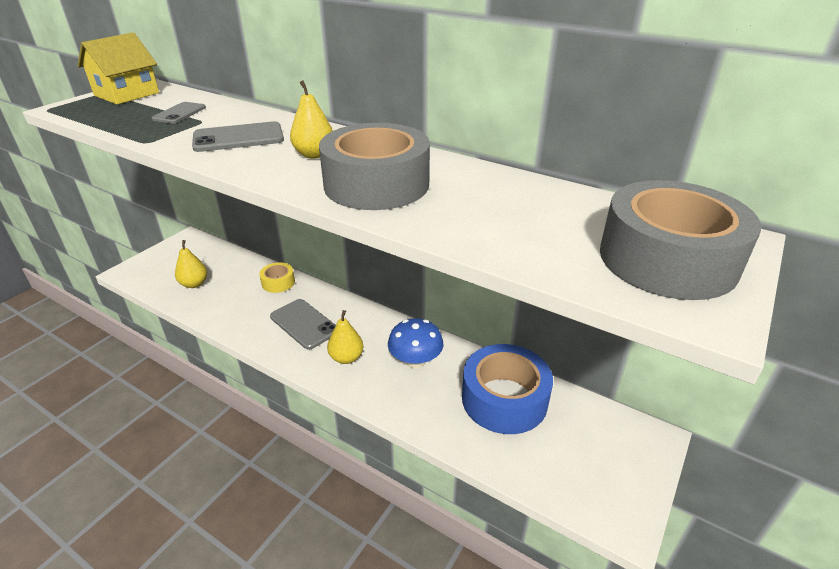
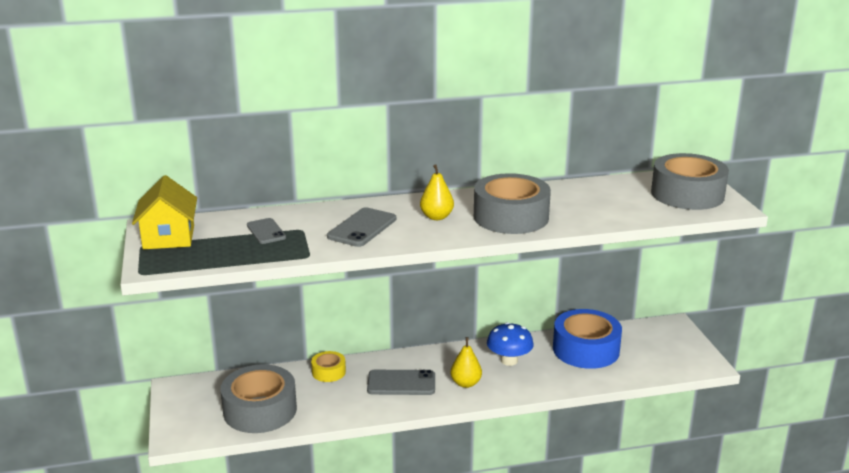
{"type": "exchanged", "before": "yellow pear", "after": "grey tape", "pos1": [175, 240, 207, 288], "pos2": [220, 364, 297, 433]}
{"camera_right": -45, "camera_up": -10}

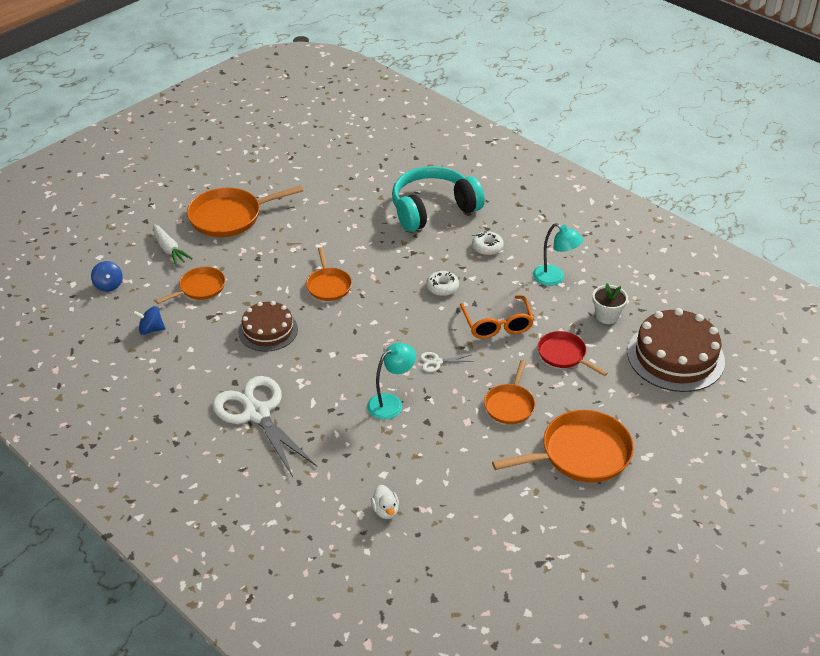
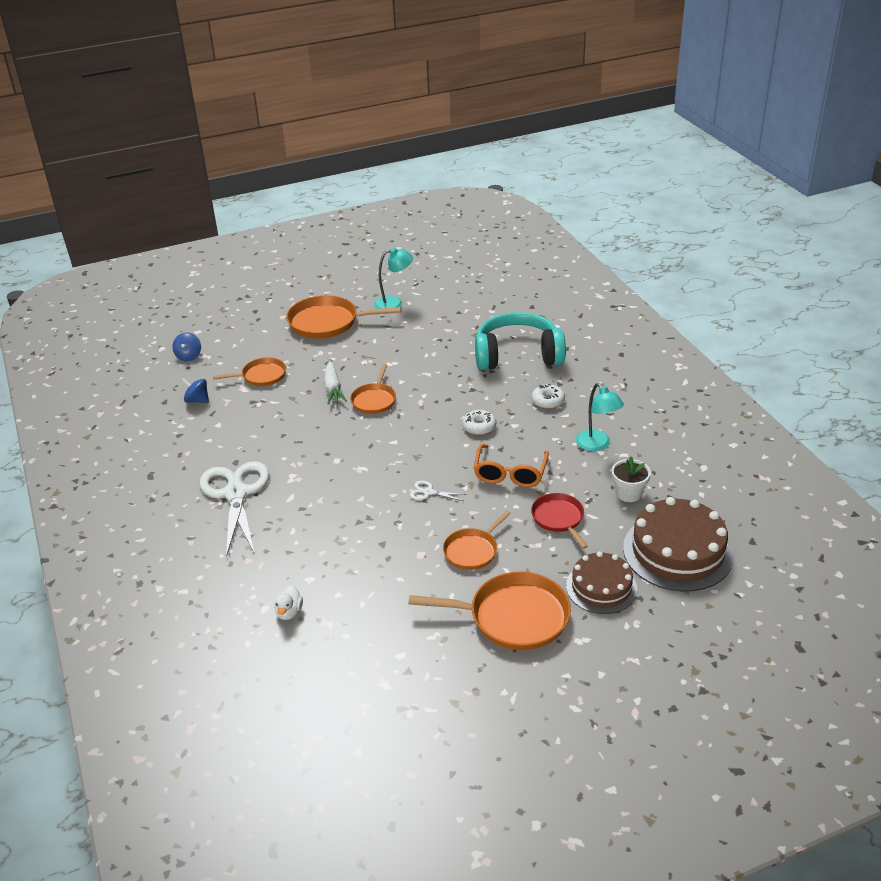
{"type": "relocated", "before": "white carrot", "pos1": [153, 224, 193, 266], "pos2": [324, 361, 347, 405]}
{"type": "relocated", "before": "brown cake", "pos1": [238, 301, 298, 352], "pos2": [566, 551, 638, 614]}
{"type": "relocated", "before": "turquoise lamp", "pos1": [367, 343, 416, 420], "pos2": [374, 247, 413, 309]}
{"camera_right": 25, "camera_up": -5}

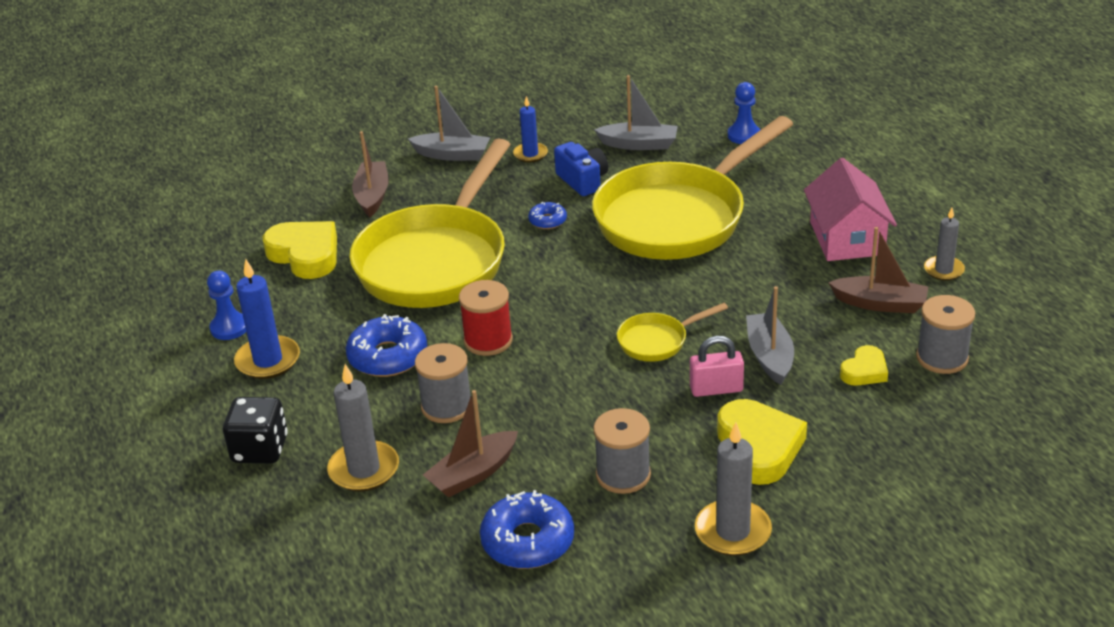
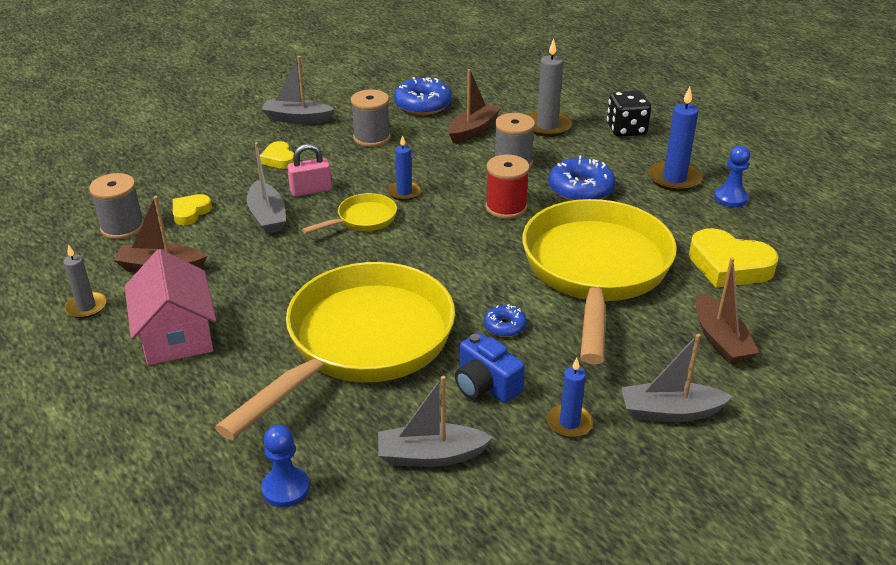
{"type": "size", "before": "yellow heart", "pos1": [717, 399, 807, 485], "pos2": [260, 141, 294, 169], "scale": 0.55}
{"type": "exchanged", "before": "grey candle", "after": "grey boat", "pos1": [695, 422, 772, 556], "pos2": [261, 56, 335, 124]}
{"type": "appeared", "after": "blue candle", "pos2": [387, 135, 421, 201]}
{"camera_right": 165, "camera_up": 0}

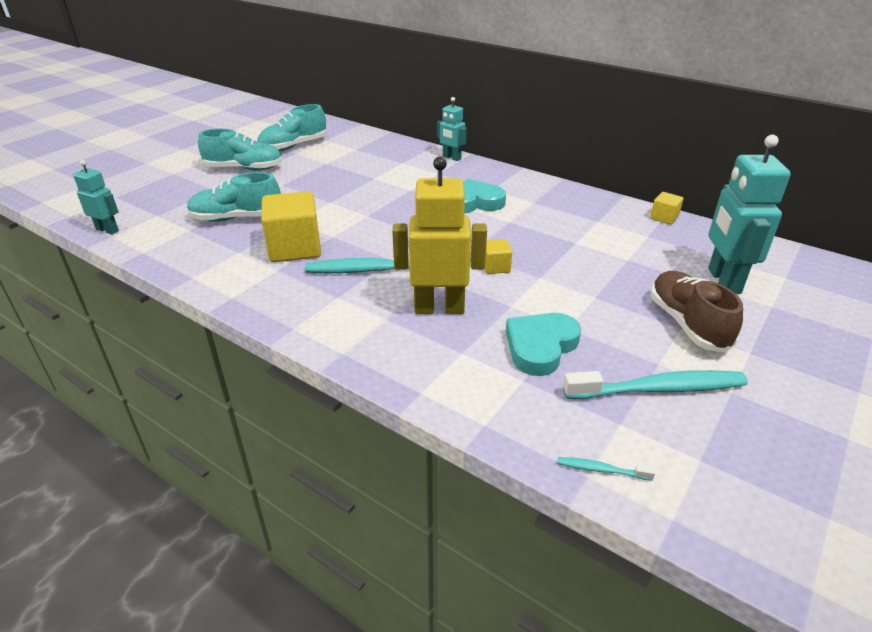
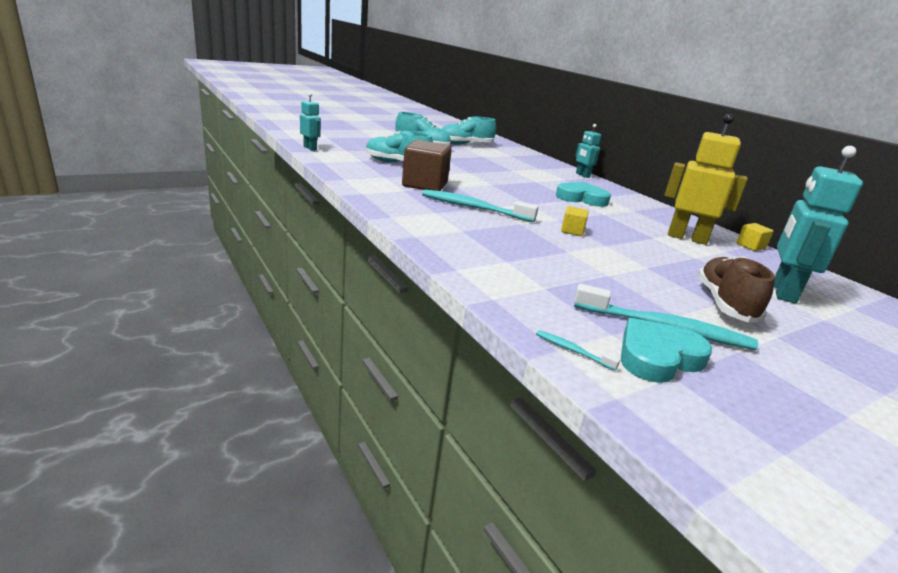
{"type": "relocated", "before": "yellow robot", "pos1": [392, 157, 487, 314], "pos2": [665, 114, 748, 245]}
{"type": "colour", "before": "yellow cube", "after": "brown cube", "pos1": [261, 191, 321, 262], "pos2": [402, 140, 452, 191]}
{"type": "relocated", "before": "turquoise heart", "pos1": [506, 313, 581, 376], "pos2": [621, 318, 712, 383]}
{"camera_right": 20, "camera_up": -10}

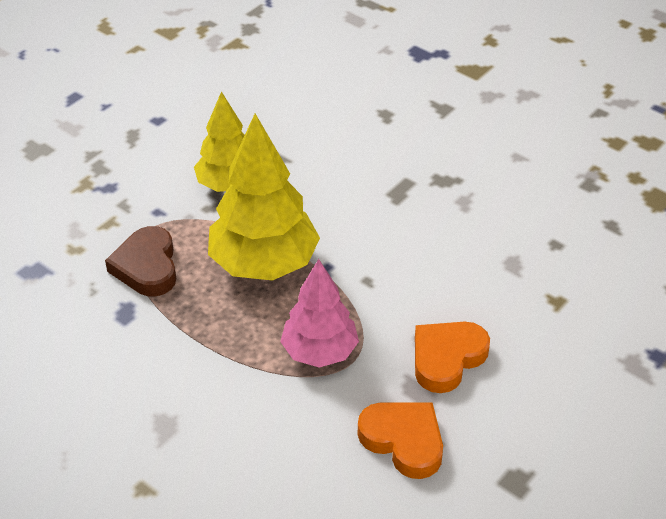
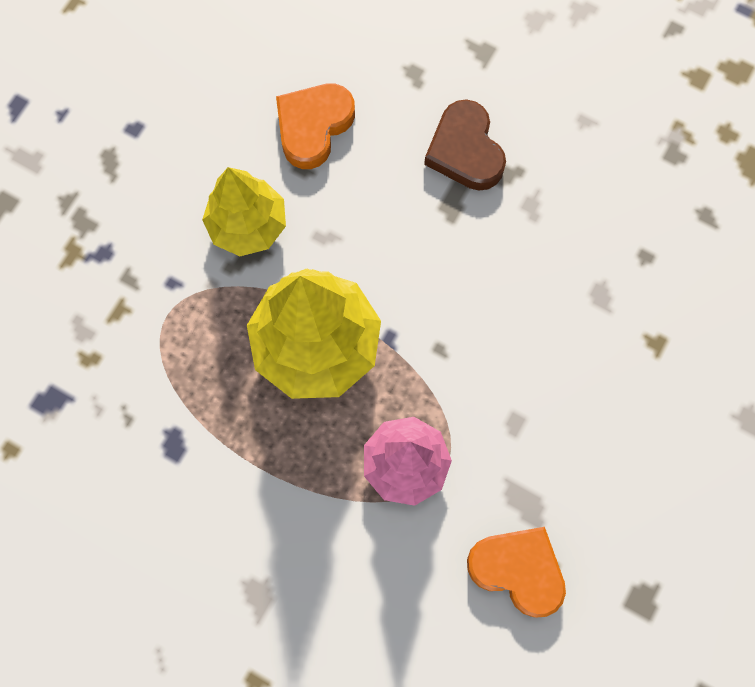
{"type": "relocated", "before": "brown heart", "pos1": [105, 226, 176, 297], "pos2": [424, 99, 506, 191]}
{"type": "relocated", "before": "orange heart", "pos1": [415, 322, 490, 393], "pos2": [276, 84, 355, 169]}
{"camera_right": -10, "camera_up": 30}

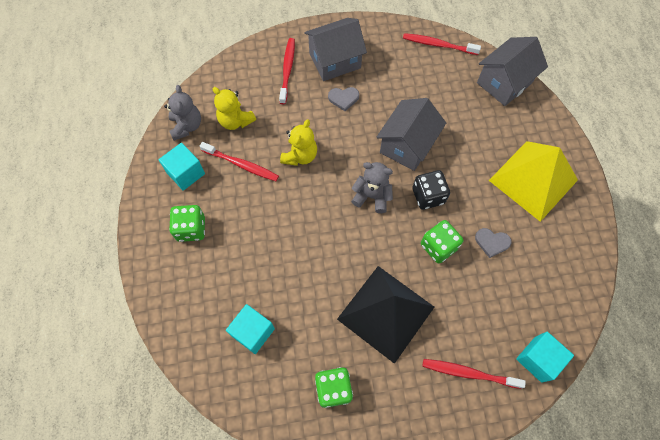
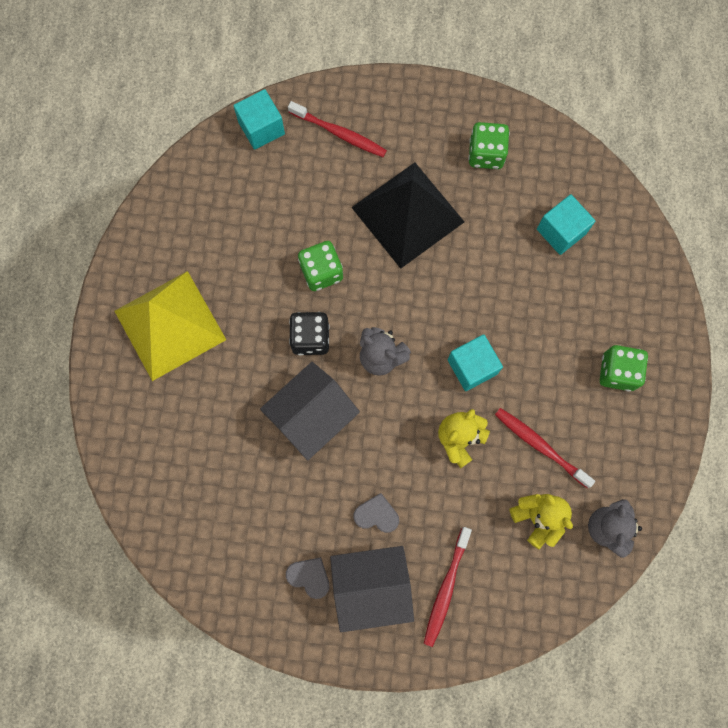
{"type": "missing", "before": "red toothbrush", "pos1": [403, 33, 481, 55]}
{"type": "missing", "before": "grey house", "pos1": [477, 37, 548, 106]}
{"type": "relocated", "before": "turquoise cube", "pos1": [159, 143, 205, 191], "pos2": [448, 334, 503, 391]}
{"type": "relocated", "before": "grey heart", "pos1": [475, 228, 511, 258], "pos2": [286, 557, 329, 599]}
{"camera_right": -165, "camera_up": 10}

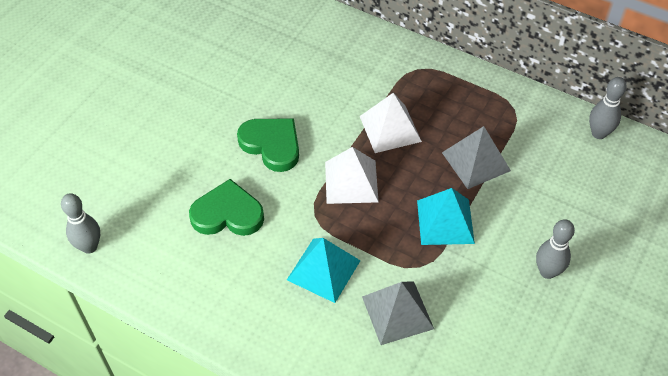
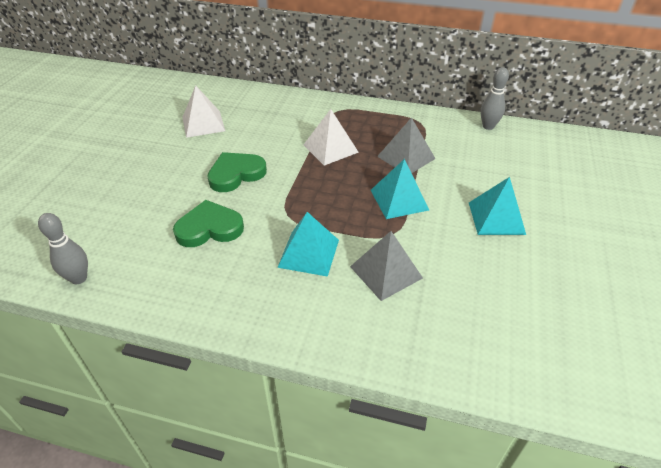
{"type": "spun", "before": "green heart", "pos1": [237, 118, 299, 172], "pos2": [207, 152, 267, 192], "turn": -60}
{"type": "relocated", "before": "white pyramid", "pos1": [325, 147, 379, 204], "pos2": [183, 85, 225, 138]}
{"type": "exchanged", "before": "grey bowling pin", "after": "turquoise pyramid", "pos1": [536, 219, 575, 279], "pos2": [469, 177, 526, 235]}
{"camera_right": -15, "camera_up": -10}

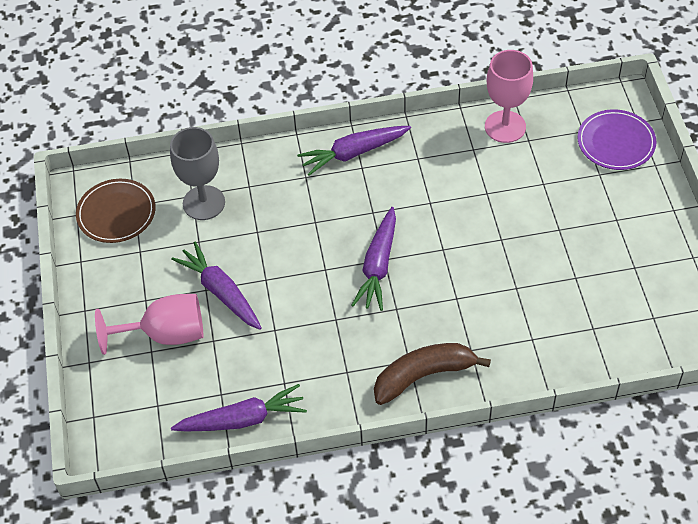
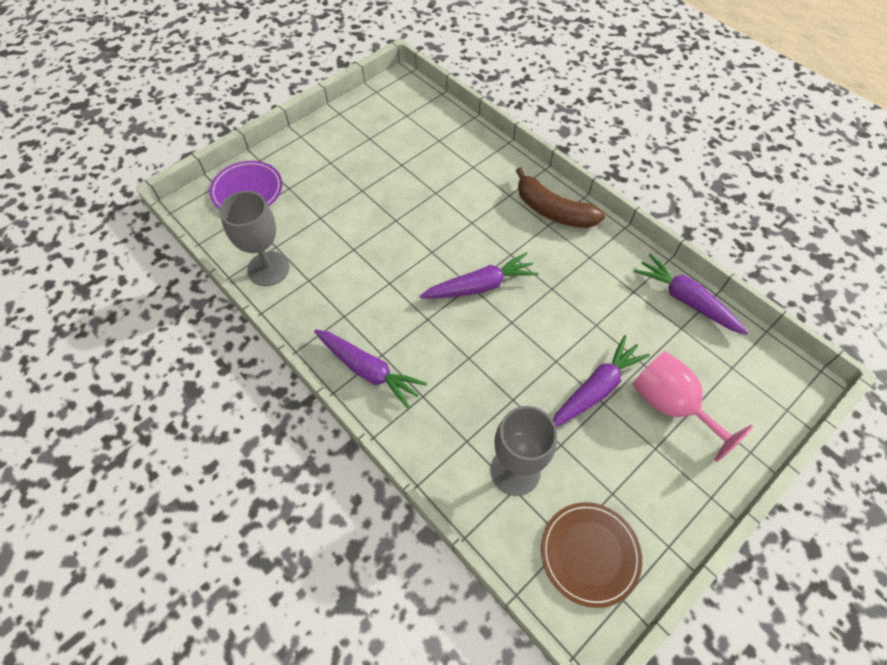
{"type": "colour", "before": "pink goblet", "after": "grey goblet", "pos1": [485, 50, 533, 143], "pos2": [219, 191, 290, 286]}
{"type": "spun", "before": "purple carrot", "pos1": [171, 242, 261, 330], "pos2": [553, 335, 650, 427], "turn": -150}
{"camera_right": -125, "camera_up": 5}

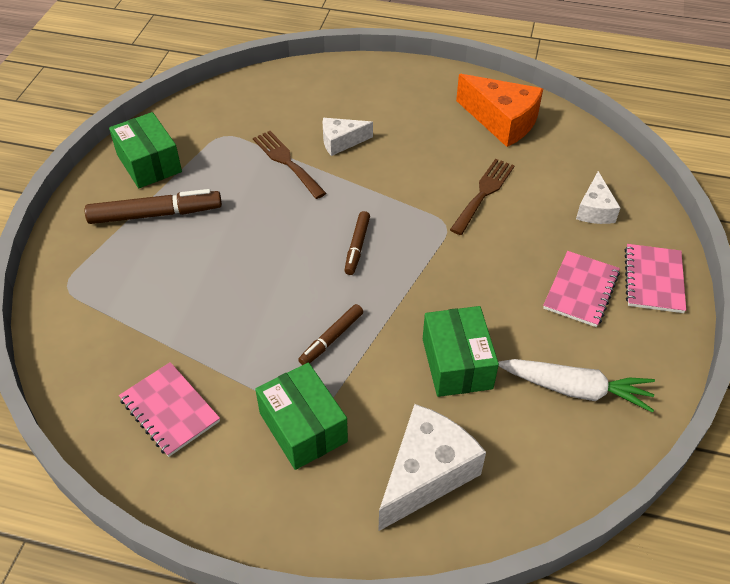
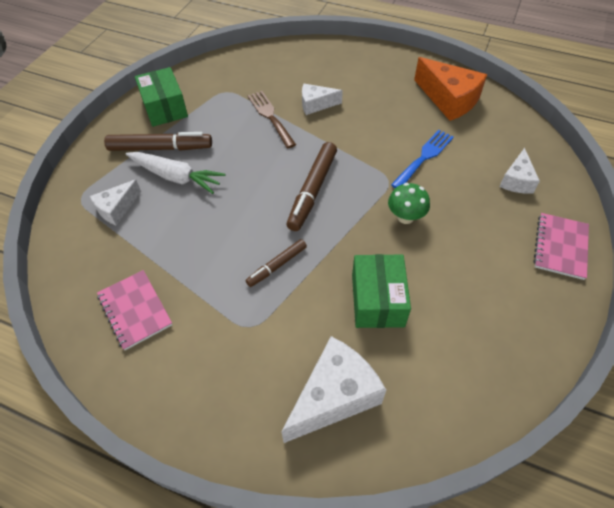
{"type": "colour", "before": "brown fork", "after": "blue fork", "pos1": [450, 159, 515, 235], "pos2": [391, 130, 454, 188]}
{"type": "size", "before": "brown marker", "pos1": [344, 211, 370, 275], "pos2": [286, 142, 337, 231], "scale": 1.71}
{"type": "missing", "before": "pink notebook", "pos1": [543, 251, 620, 327]}
{"type": "relocated", "before": "white carrot", "pos1": [498, 359, 655, 413], "pos2": [126, 152, 225, 194]}
{"type": "missing", "before": "green box", "pos1": [255, 362, 348, 470]}
{"type": "appeared", "after": "white cheese", "pos2": [90, 180, 141, 225]}
{"type": "appeared", "after": "green mushroom", "pos2": [388, 183, 430, 224]}
{"camera_right": 10, "camera_up": 5}

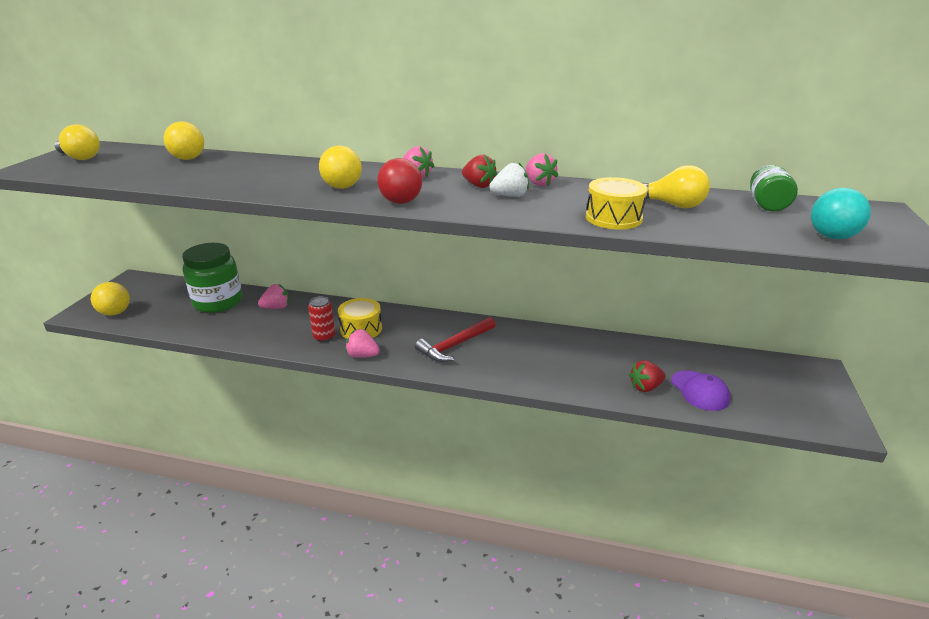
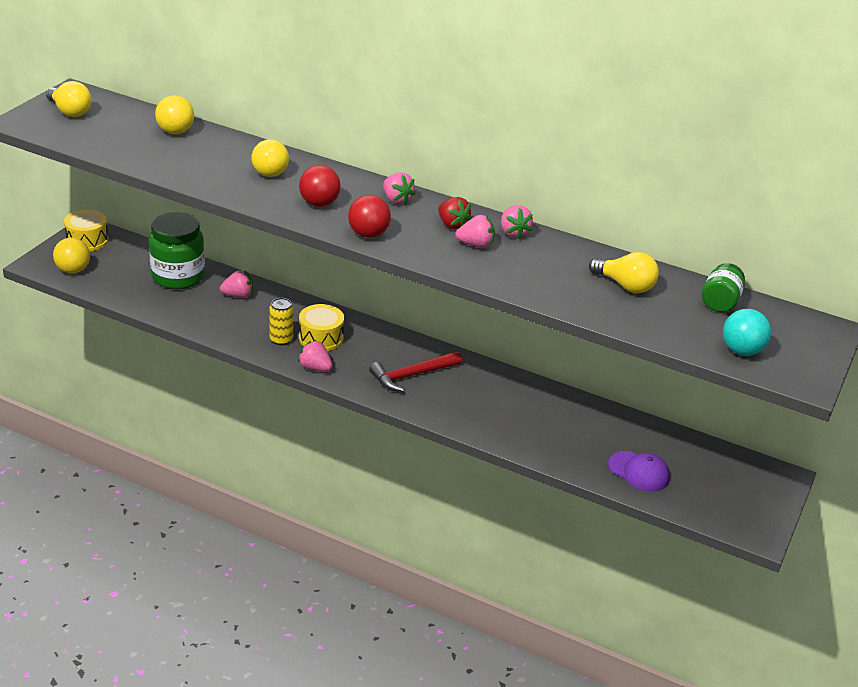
{"type": "colour", "before": "yellow ball", "after": "red ball", "pos1": [319, 145, 362, 189], "pos2": [299, 165, 341, 207]}
{"type": "colour", "before": "white strawberry", "after": "pink strawberry", "pos1": [489, 163, 529, 197], "pos2": [455, 215, 495, 248]}
{"type": "relocated", "before": "yellow drum", "pos1": [586, 177, 648, 229], "pos2": [64, 209, 109, 251]}
{"type": "colour", "before": "red can", "after": "yellow can", "pos1": [308, 296, 335, 342], "pos2": [269, 298, 293, 345]}
{"type": "missing", "before": "red strawberry", "pos1": [629, 360, 666, 392]}
{"type": "spun", "before": "purple cap", "pos1": [671, 370, 730, 411], "pos2": [608, 451, 670, 491], "turn": -45}
{"type": "appeared", "after": "yellow light bulb", "pos2": [251, 139, 289, 177]}
{"camera_right": 10, "camera_up": 5}

